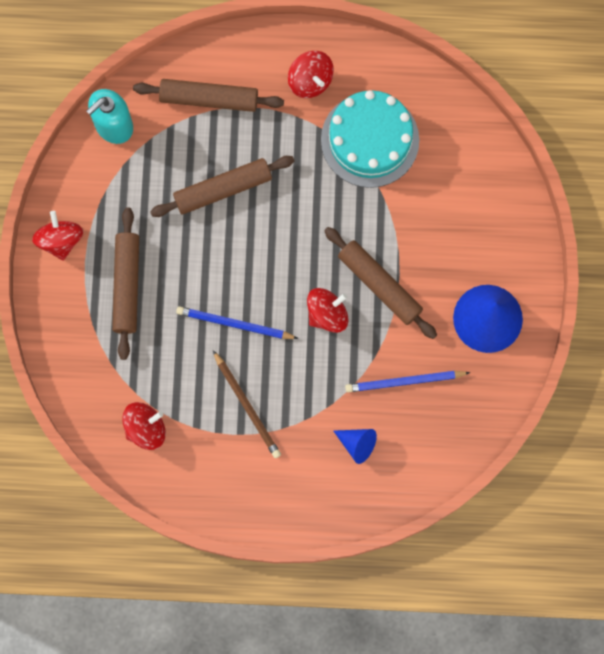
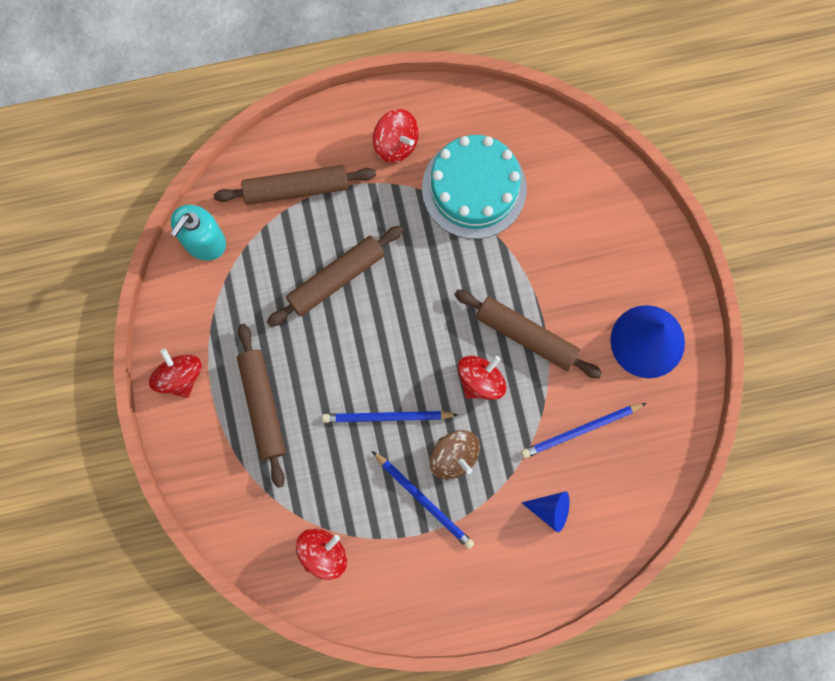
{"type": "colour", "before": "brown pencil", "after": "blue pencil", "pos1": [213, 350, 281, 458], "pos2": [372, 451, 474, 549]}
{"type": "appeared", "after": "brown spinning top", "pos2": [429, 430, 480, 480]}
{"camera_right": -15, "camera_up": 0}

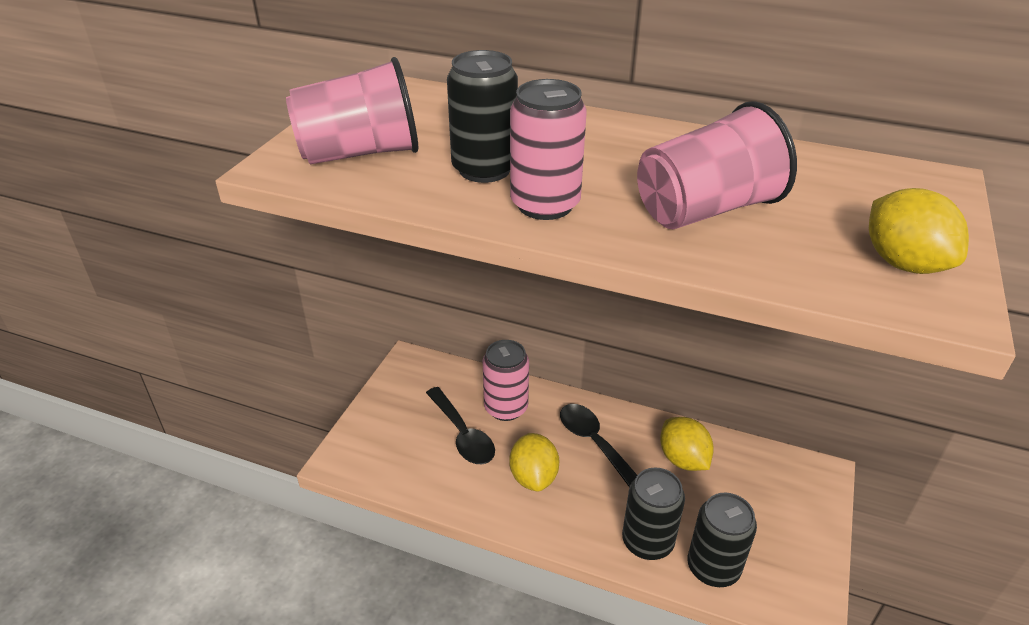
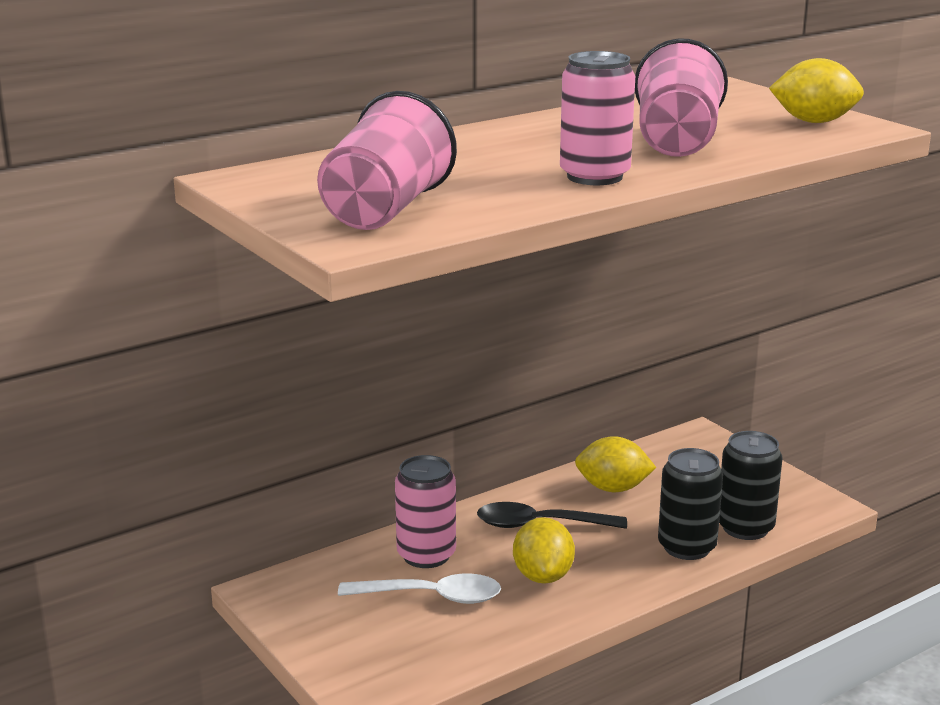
{"type": "missing", "before": "black can", "pos1": [447, 50, 518, 183]}
{"type": "colour", "before": "black spoon", "after": "white spoon", "pos1": [426, 387, 495, 464], "pos2": [338, 573, 501, 604]}
{"type": "spun", "before": "yellow lemon", "pos1": [509, 433, 559, 491], "pos2": [513, 517, 575, 584], "turn": 60}
{"camera_right": -55, "camera_up": -15}

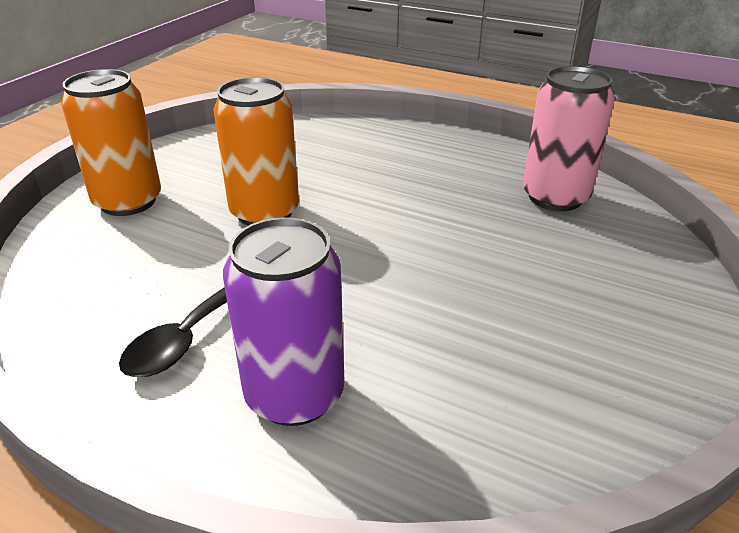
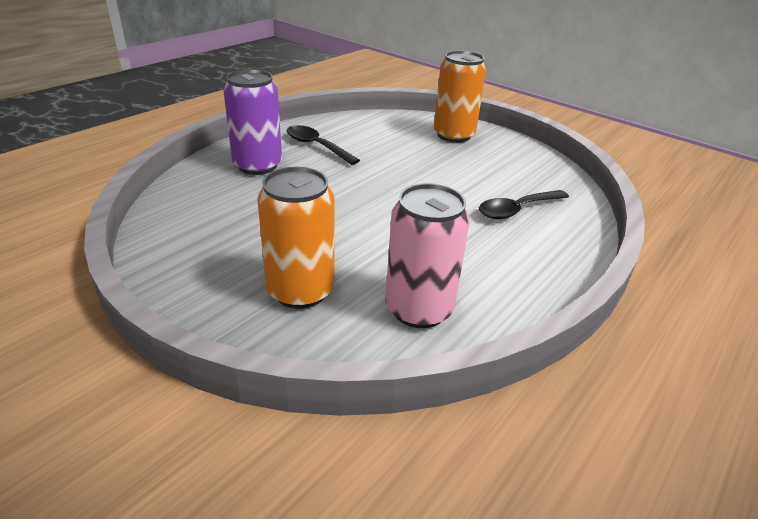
{"type": "relocated", "before": "orange can", "pos1": [213, 77, 299, 226], "pos2": [257, 167, 334, 309]}
{"type": "appeared", "after": "black spoon", "pos2": [479, 190, 569, 219]}
{"camera_right": 100, "camera_up": 0}

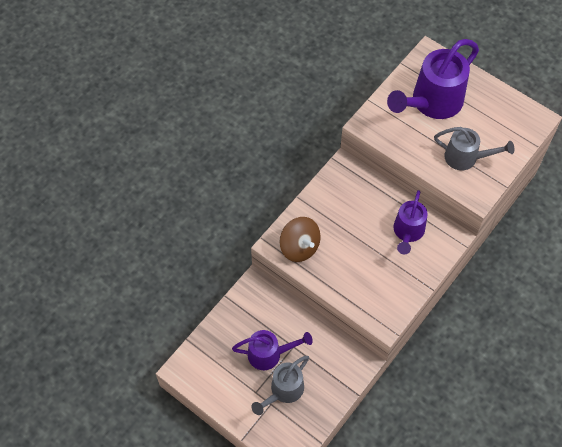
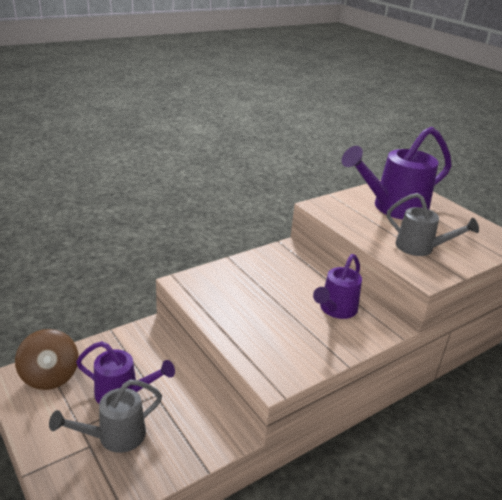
{"type": "relocated", "before": "brown spinning top", "pos1": [279, 217, 321, 262], "pos2": [15, 329, 79, 390]}
{"camera_right": 15, "camera_up": -30}

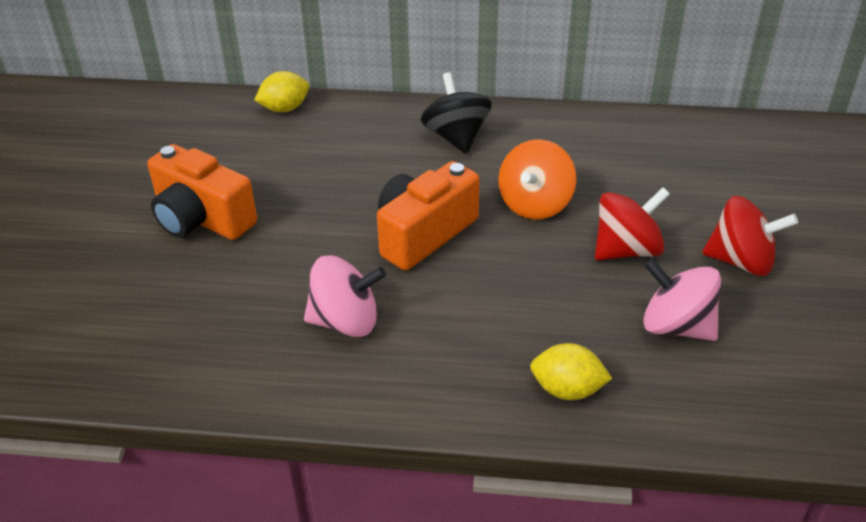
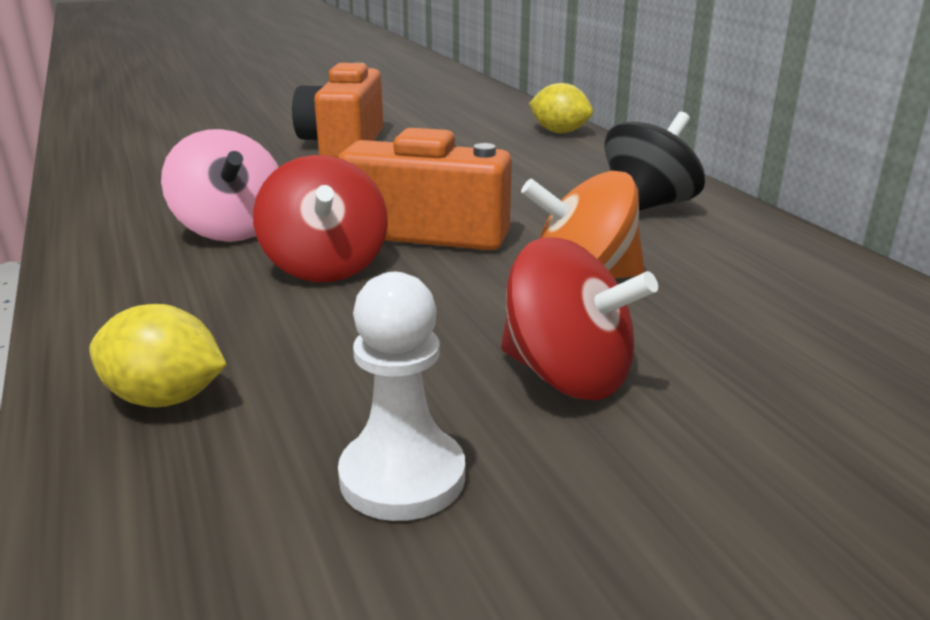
{"type": "relocated", "before": "red spinning top", "pos1": [702, 196, 798, 276], "pos2": [253, 155, 388, 282]}
{"type": "exchanged", "before": "pink spinning top", "after": "white pawn", "pos1": [643, 258, 721, 341], "pos2": [338, 272, 465, 521]}
{"type": "spun", "before": "yellow lemon", "pos1": [530, 343, 612, 400], "pos2": [89, 304, 227, 408], "turn": -60}
{"camera_right": 60, "camera_up": -15}

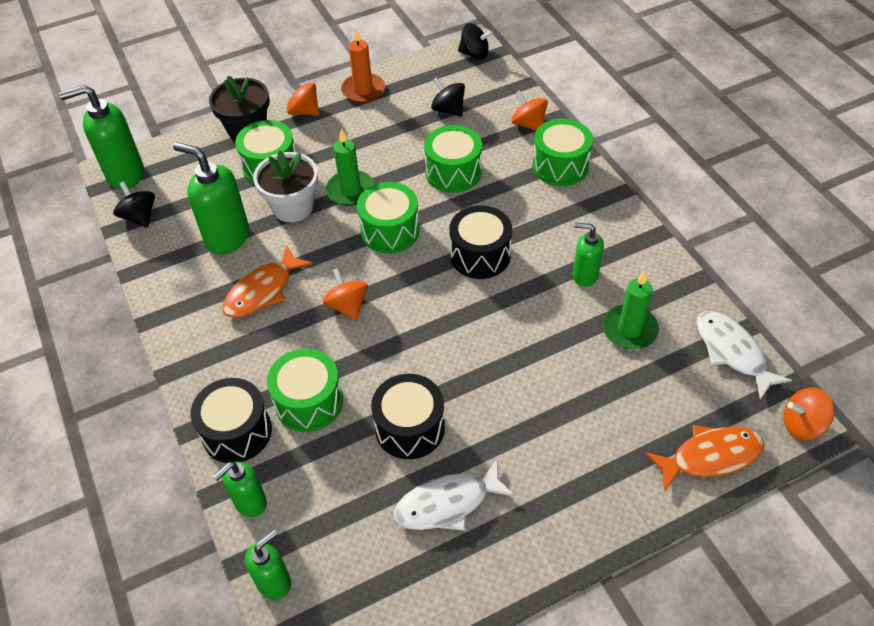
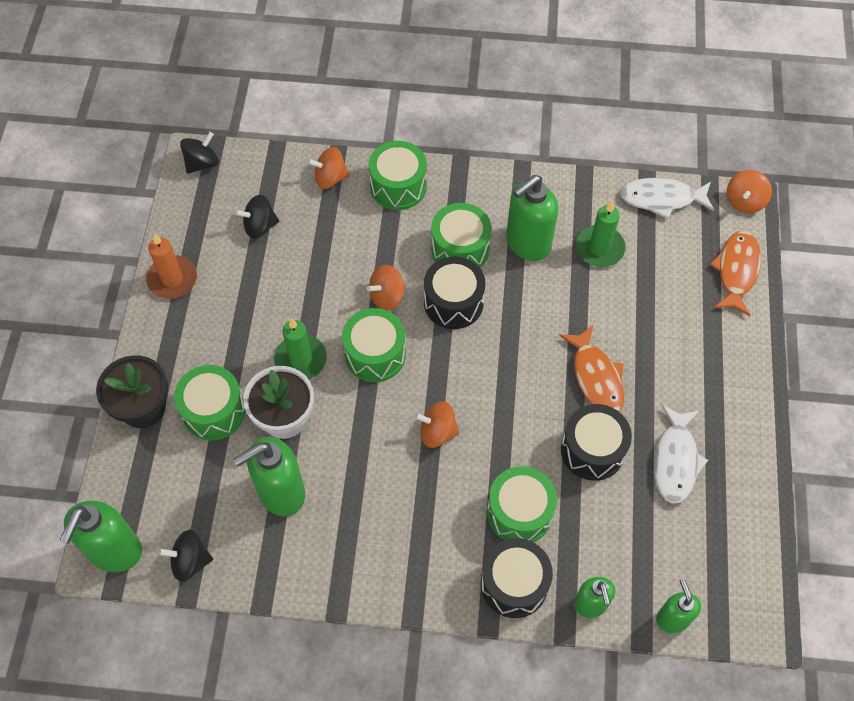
{"type": "relocated", "before": "orange spinning top", "pos1": [283, 81, 319, 116], "pos2": [367, 265, 405, 311]}
{"type": "relocated", "before": "green drum", "pos1": [424, 125, 482, 193], "pos2": [431, 203, 491, 268]}
{"type": "size", "before": "green soap dispenser", "pos1": [573, 222, 604, 287], "pos2": [506, 175, 558, 261], "scale": 1.67}
{"type": "relocated", "before": "orange fish", "pos1": [223, 245, 313, 318], "pos2": [559, 325, 624, 412]}
{"camera_right": -60, "camera_up": 10}

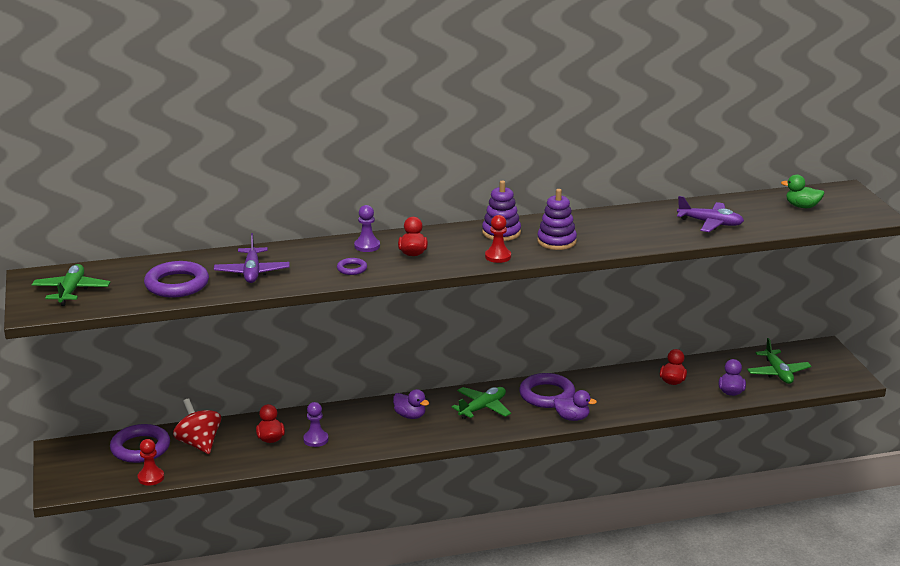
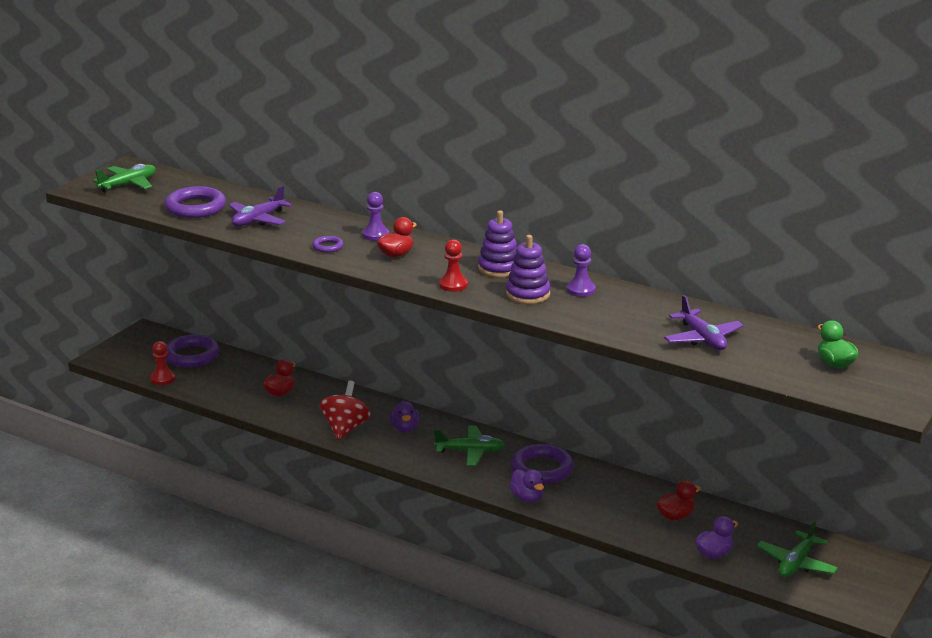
{"type": "relocated", "before": "red spinning top", "pos1": [173, 398, 221, 454], "pos2": [320, 381, 371, 440]}
{"type": "relocated", "before": "purple pawn", "pos1": [303, 402, 328, 447], "pos2": [567, 244, 596, 297]}
{"camera_right": 45, "camera_up": 0}

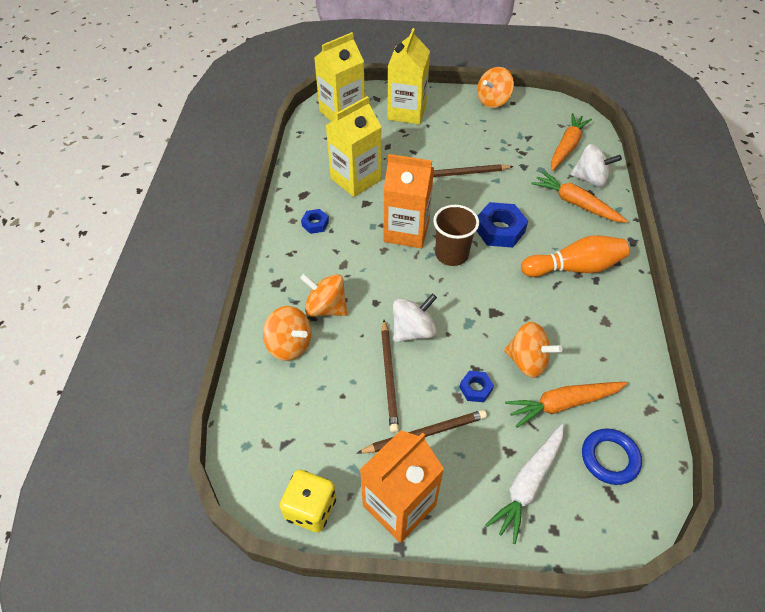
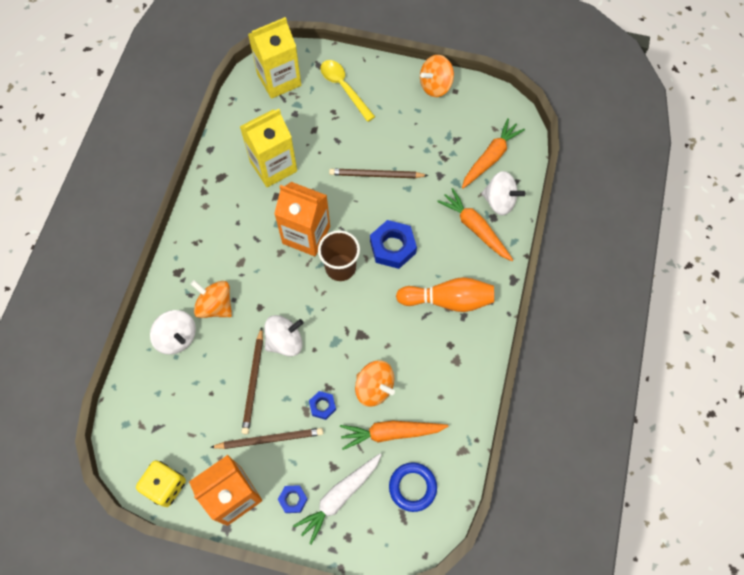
{"type": "exchanged", "before": "yellow carton", "after": "yellow spoon", "pos1": [387, 28, 430, 125], "pos2": [321, 60, 375, 122]}
{"type": "relocated", "before": "blue nut", "pos1": [301, 209, 329, 234], "pos2": [278, 485, 308, 513]}
{"type": "colour", "before": "orange spinning top", "after": "white spinning top", "pos1": [263, 306, 311, 361], "pos2": [150, 310, 196, 355]}
{"camera_right": 10, "camera_up": 15}

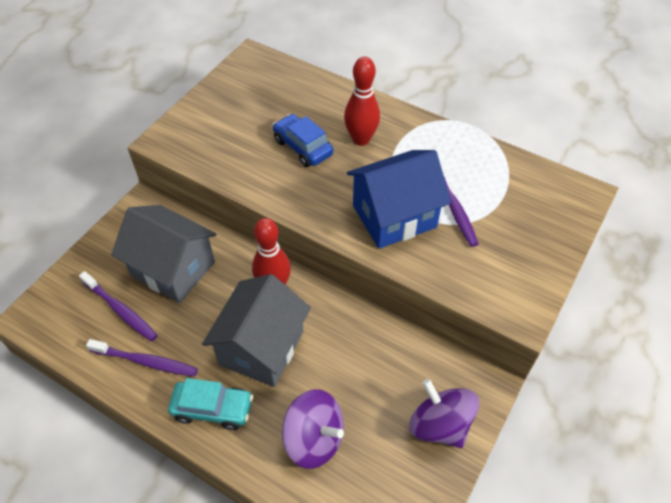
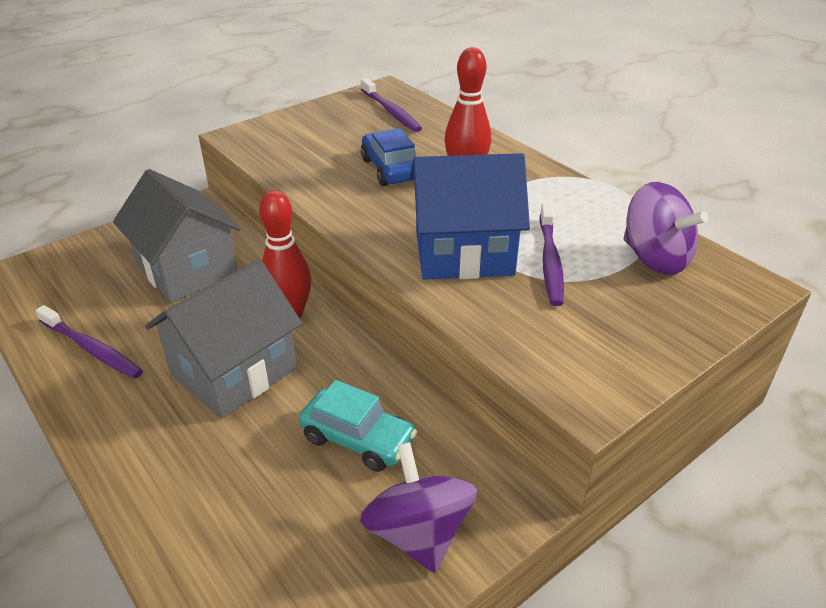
{"type": "relocated", "before": "purple toothbrush", "pos1": [79, 271, 158, 341], "pos2": [361, 78, 422, 132]}
{"type": "relocated", "before": "turquoise car", "pos1": [168, 378, 253, 430], "pos2": [299, 380, 417, 472]}
{"type": "relocated", "before": "purple spinning top", "pos1": [282, 389, 344, 469], "pos2": [623, 182, 708, 275]}
{"camera_right": 20, "camera_up": -15}

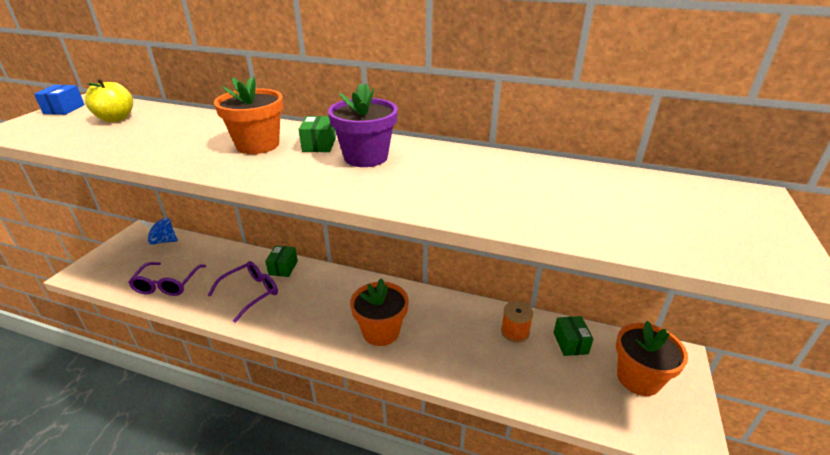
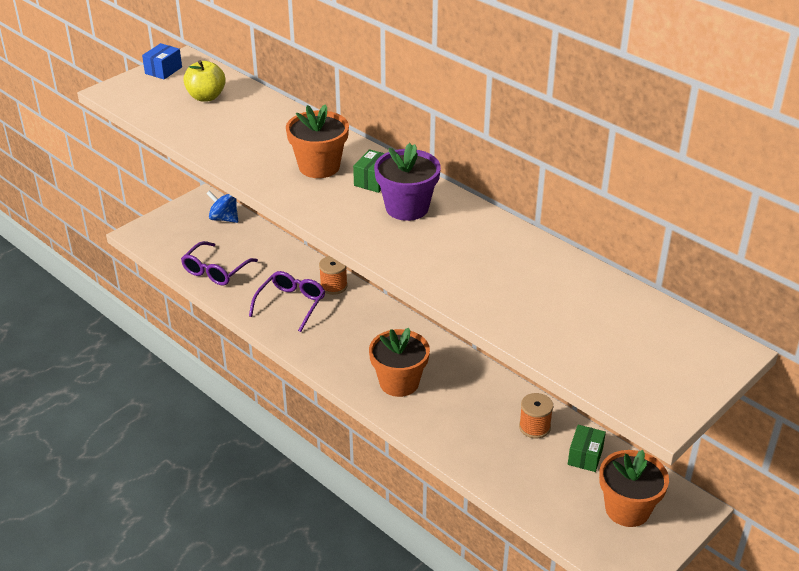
{"type": "exchanged", "before": "green box", "after": "orange spool", "pos1": [265, 246, 298, 277], "pos2": [319, 256, 348, 295]}
{"type": "spun", "before": "purple glasses", "pos1": [208, 261, 278, 323], "pos2": [249, 271, 325, 332], "turn": -45}
{"camera_right": 25, "camera_up": 5}

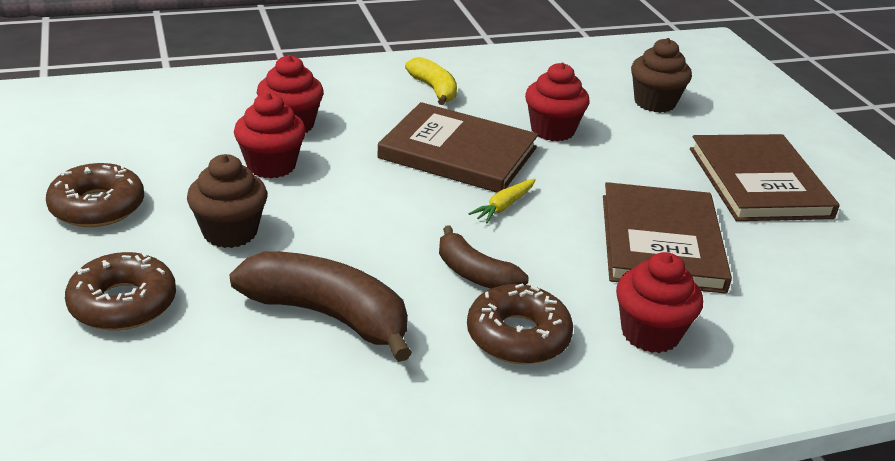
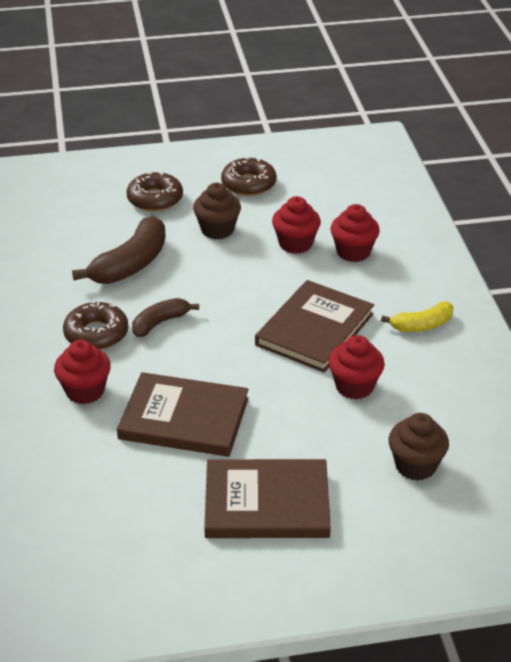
{"type": "missing", "before": "yellow carrot", "pos1": [468, 178, 536, 223]}
{"camera_right": 100, "camera_up": 5}

